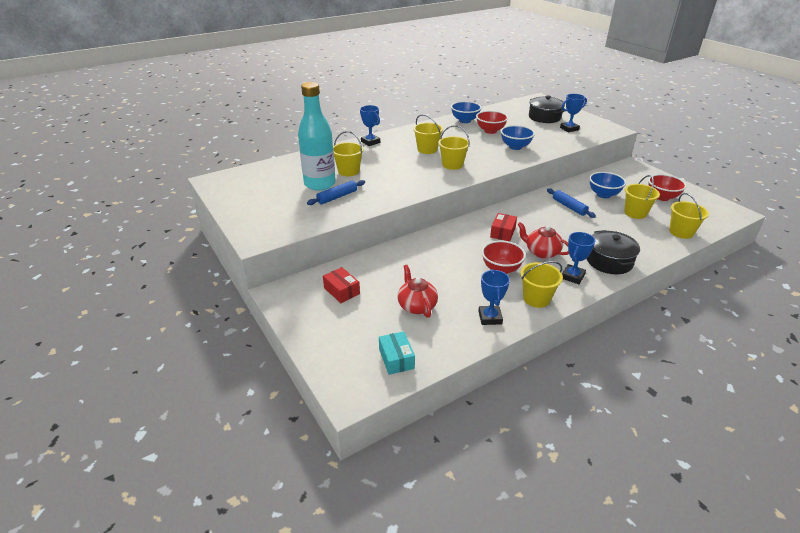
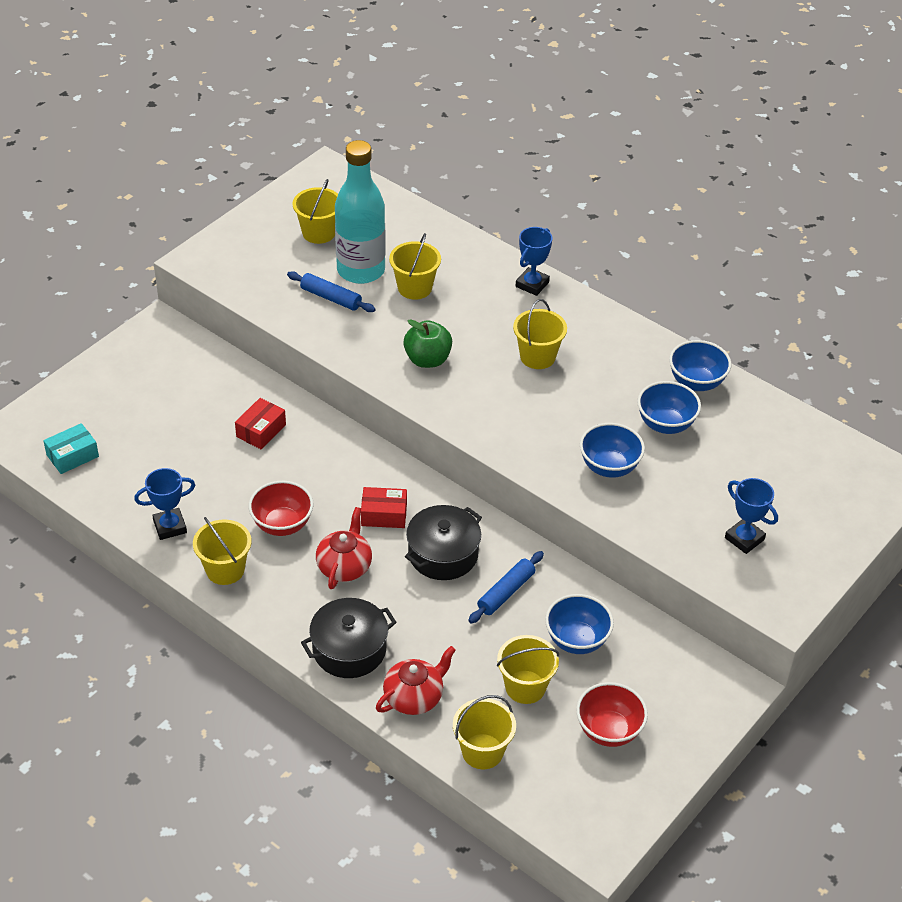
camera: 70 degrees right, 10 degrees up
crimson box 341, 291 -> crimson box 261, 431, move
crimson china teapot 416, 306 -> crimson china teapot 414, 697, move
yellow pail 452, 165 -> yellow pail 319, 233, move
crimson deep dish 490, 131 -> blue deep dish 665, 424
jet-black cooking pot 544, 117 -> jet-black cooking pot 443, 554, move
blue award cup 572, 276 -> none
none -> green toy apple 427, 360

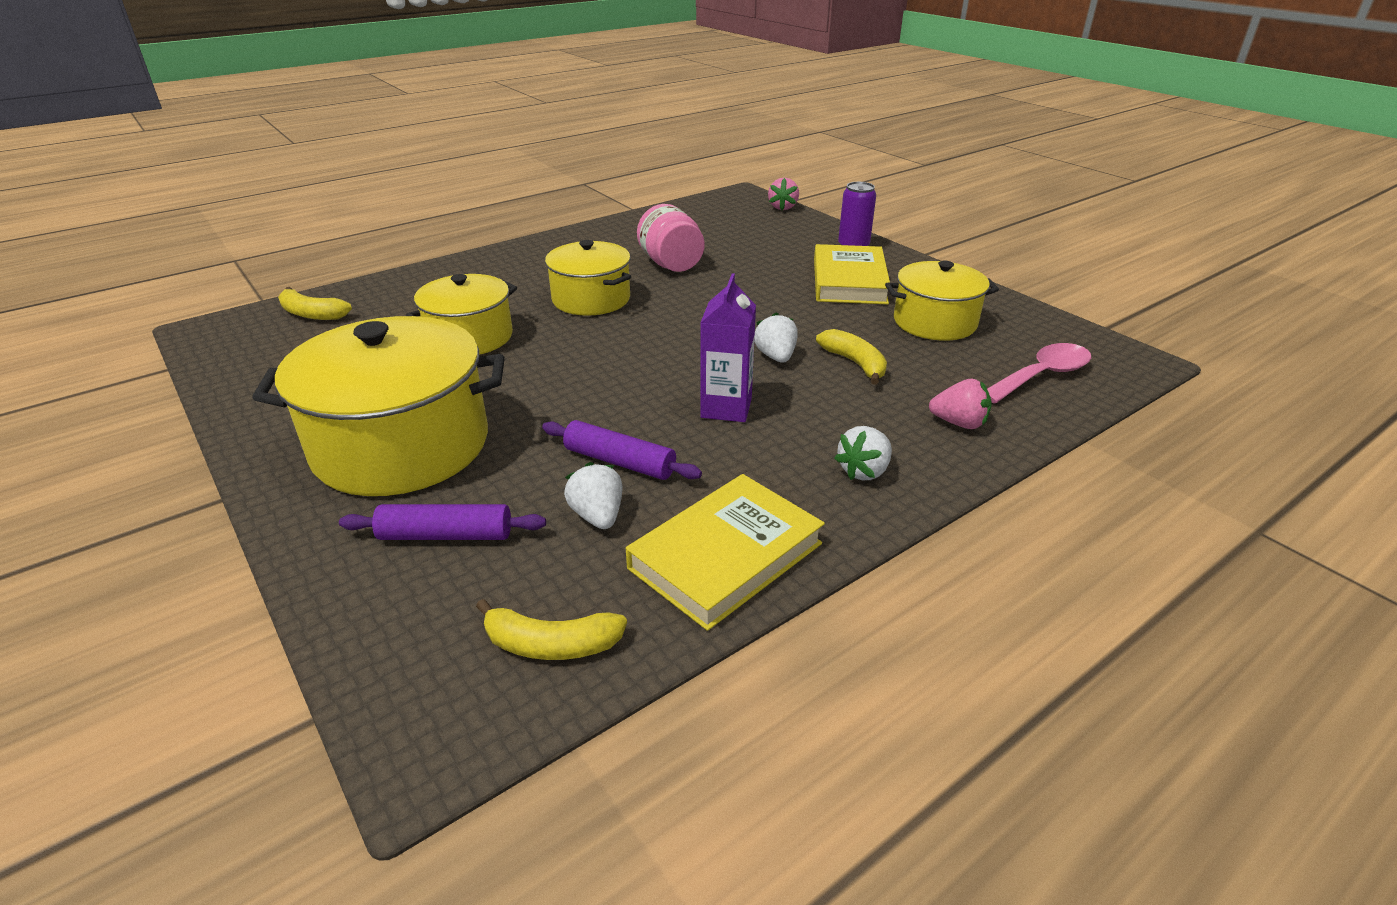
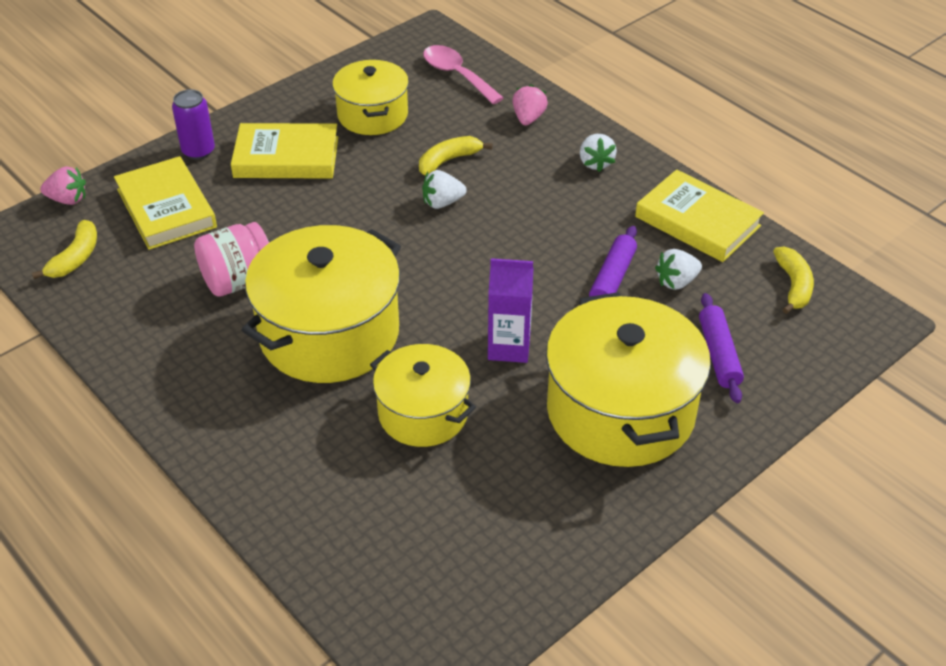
camera: 95 degrees left, 10 degrees up
yellow banana fruit 312, 314 -> yellow banana fruit 76, 258, move
yellow cooking pot 591, 299 -> yellow cooking pot 329, 333, x1.65
royal purple juice carton 726, 408 -> royal purple juice carton 509, 347, move
white berry 864, 471 -> white berry 595, 163, 45 degrees clockwise
none -> yellow hardcover 166, 208

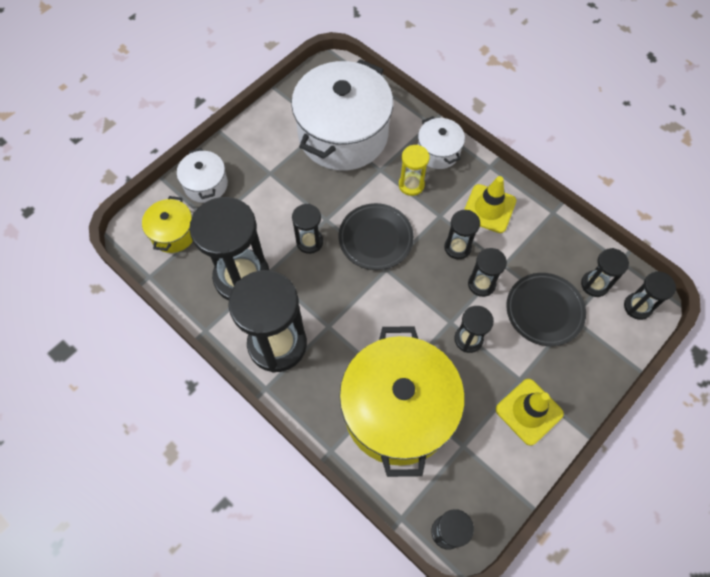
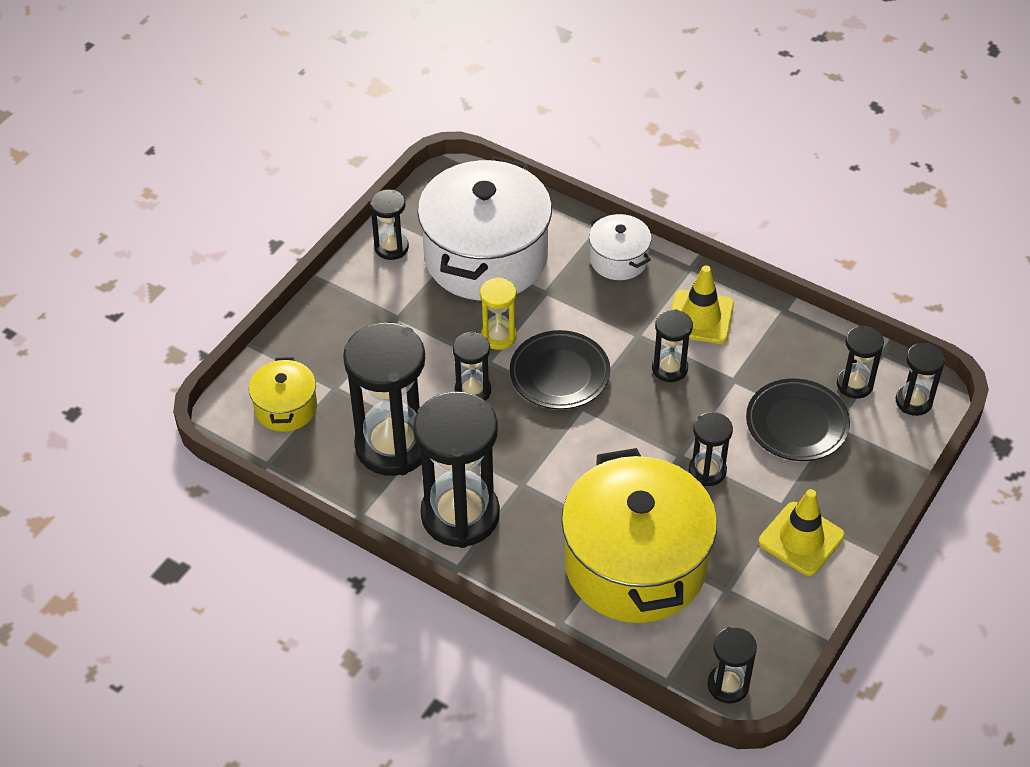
camera: 10 degrees left, 15 degrees down
white cooking pot 206, 184 -> none
yellow hourglass 411, 185 -> yellow hourglass 498, 336, move
jet-black hourglass 481, 284 -> jet-black hourglass 391, 247, move

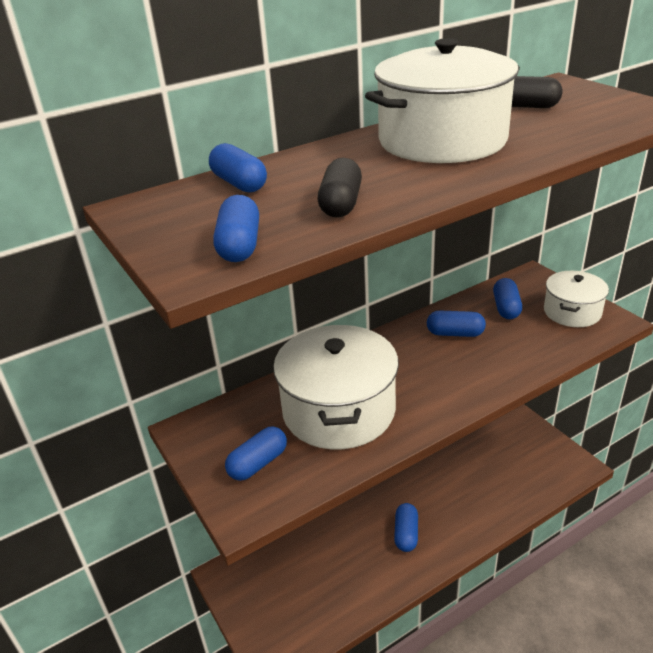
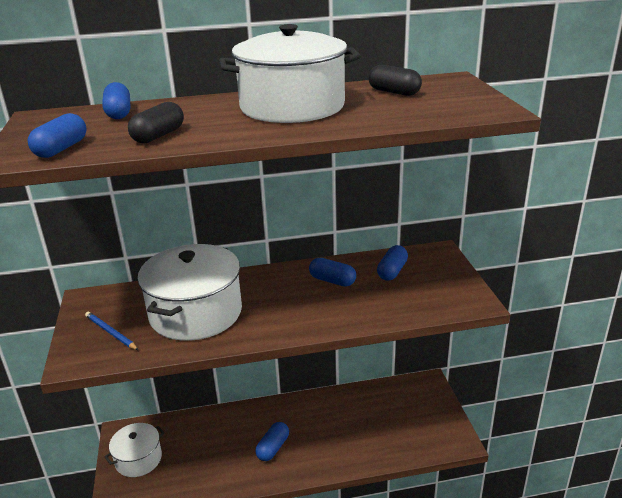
camera: 20 degrees right, 5 degrees down
blue pill 258, 463 -> blue wooden pencil 111, 333
white cooking pot 572, 312 -> white cooking pot 138, 459, move

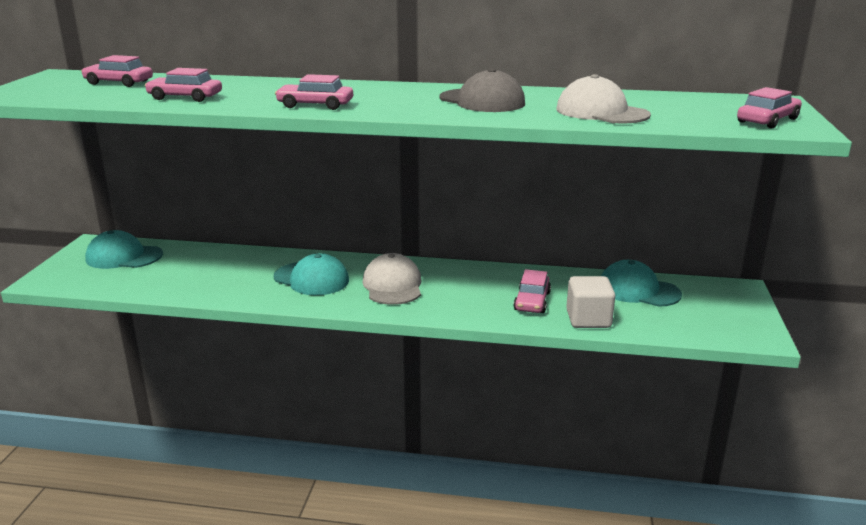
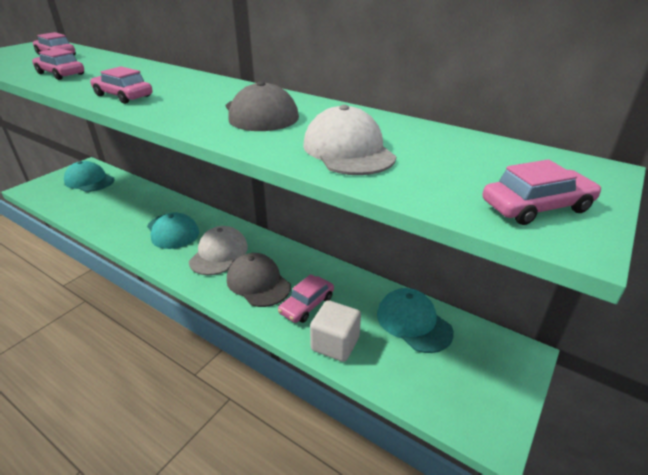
camera: 25 degrees right, 10 degrees up
none -> gray baseball cap 258, 282

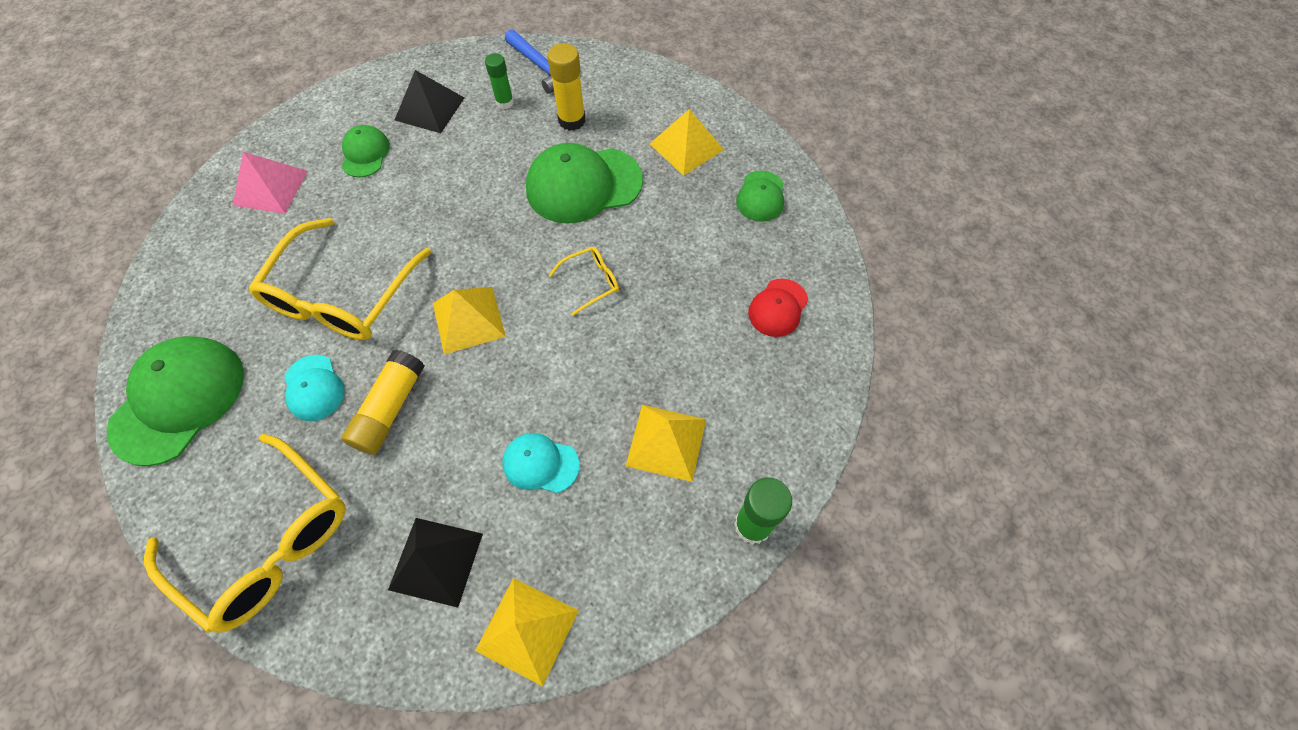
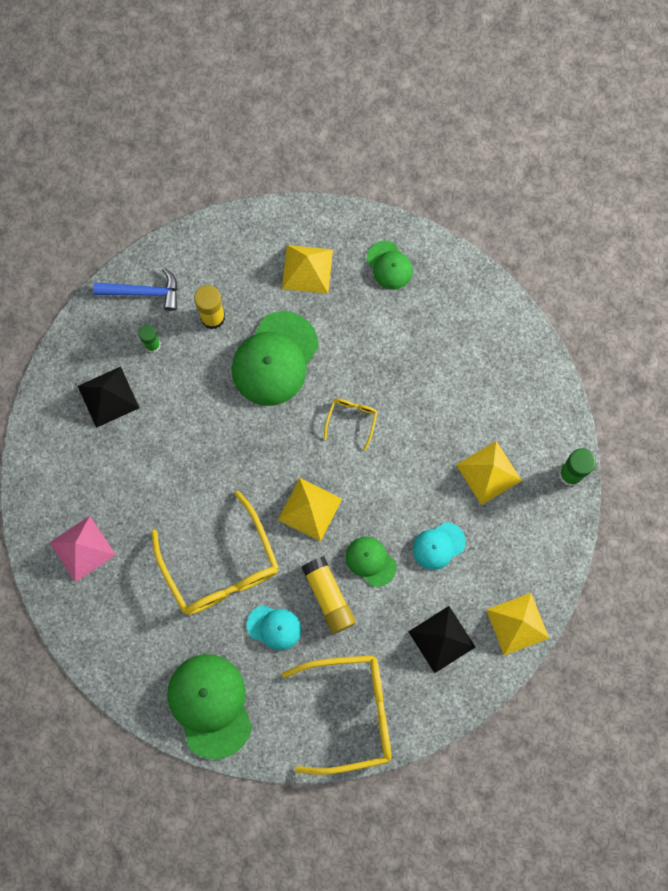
camera: 45 degrees left, 15 degrees up
green baseball cap 365, 153 -> green baseball cap 370, 561, move
crimson baseball cap 778, 308 -> none

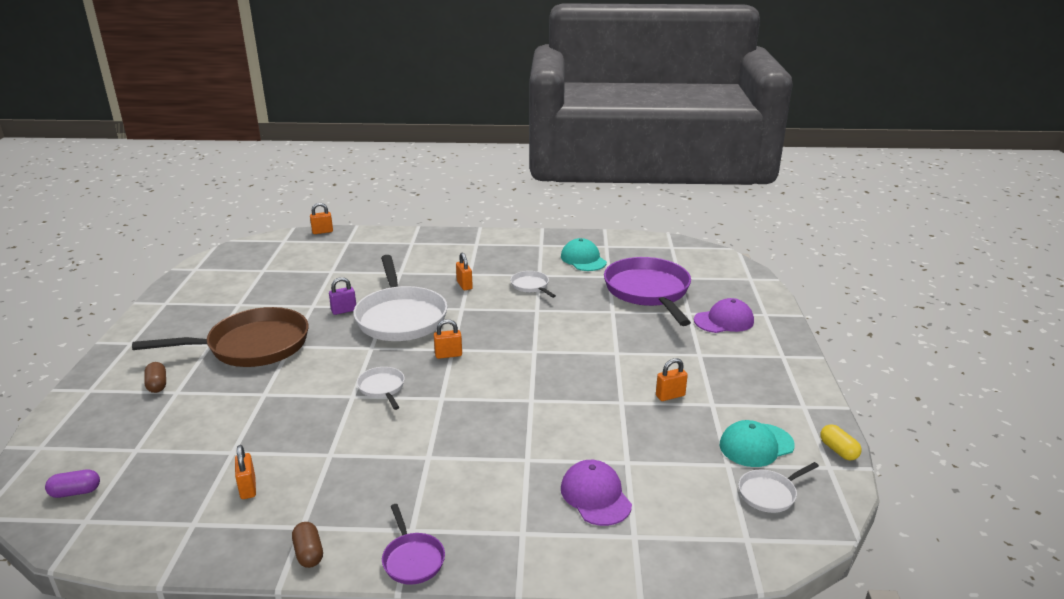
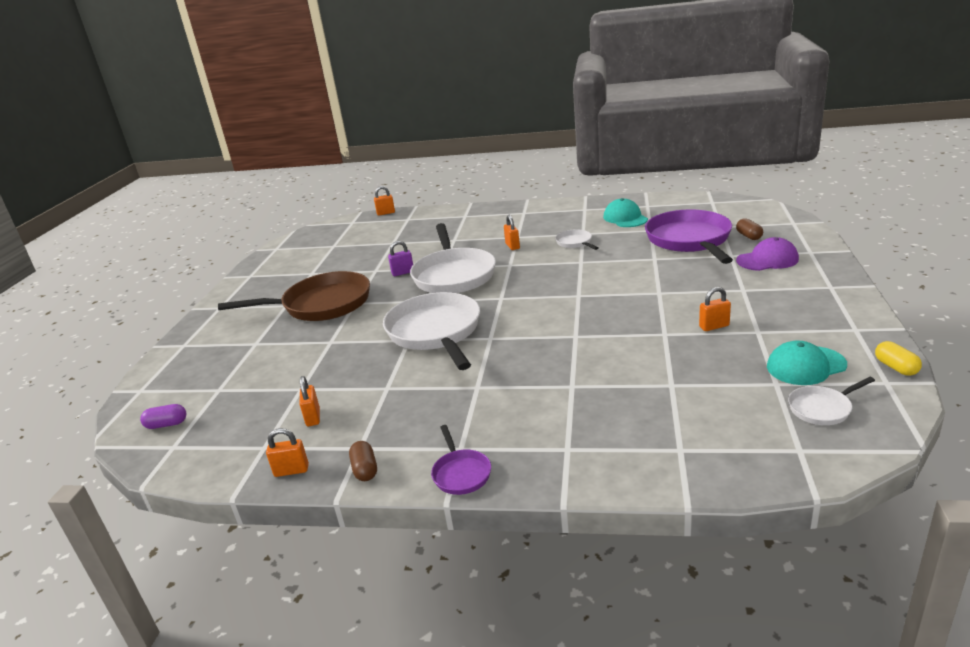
camera: 10 degrees right, 0 degrees up
dark brown pill 157, 385 -> dark brown pill 749, 236, move
white frying pan 382, 388 -> white frying pan 435, 332, x2.22
orange padlock 448, 355 -> orange padlock 291, 470, move
royal purple baseball cap 595, 496 -> none

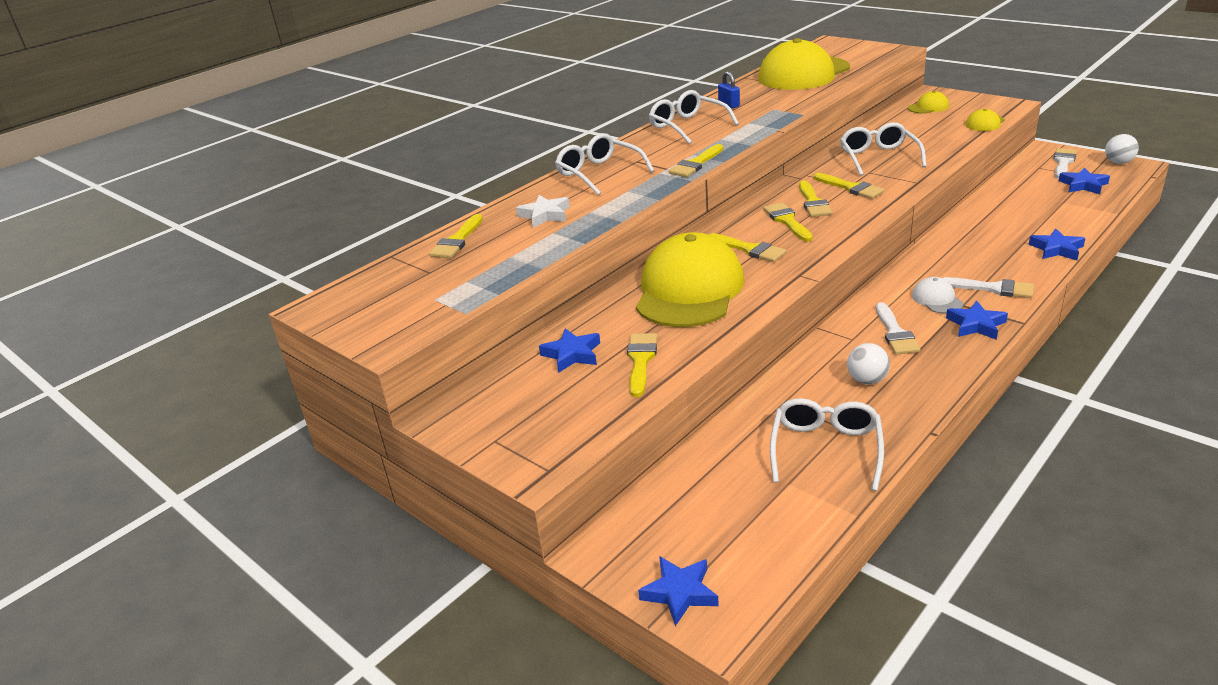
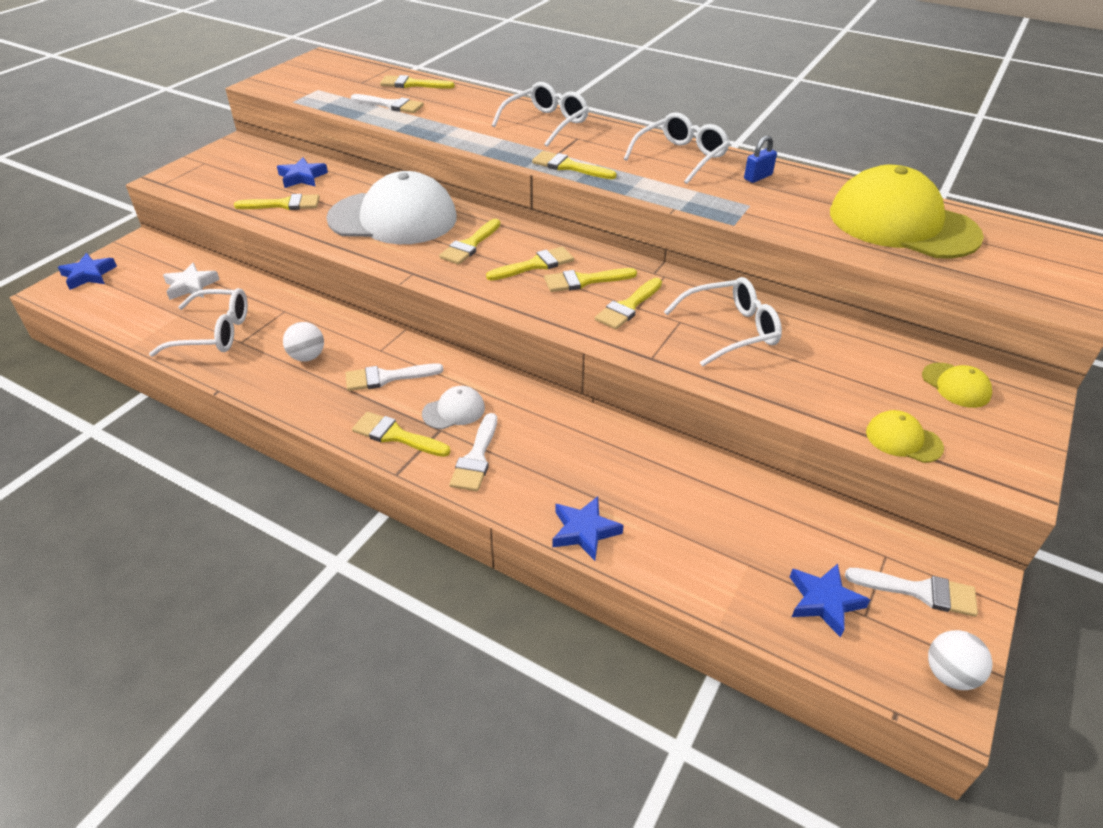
camera: 75 degrees right, 10 degrees up
white star shape 545, 215 -> white star shape 191, 286, move
yellow baseball cap 689, 290 -> white baseball cap 393, 218
blue star shape 976, 325 -> yellow paintbrush 396, 435
none -> white paintbrush 391, 105

